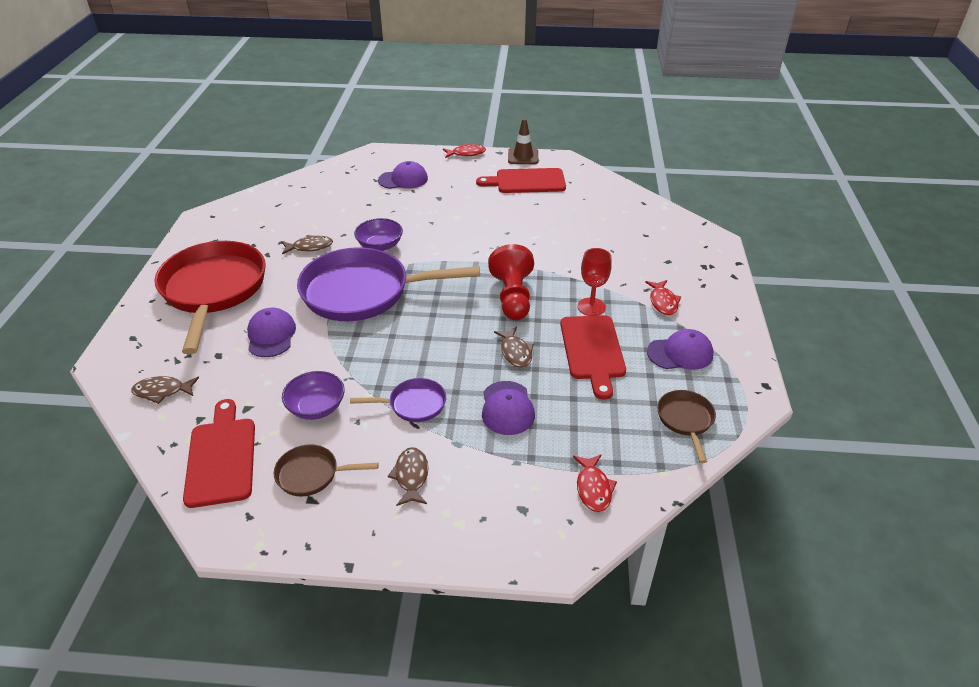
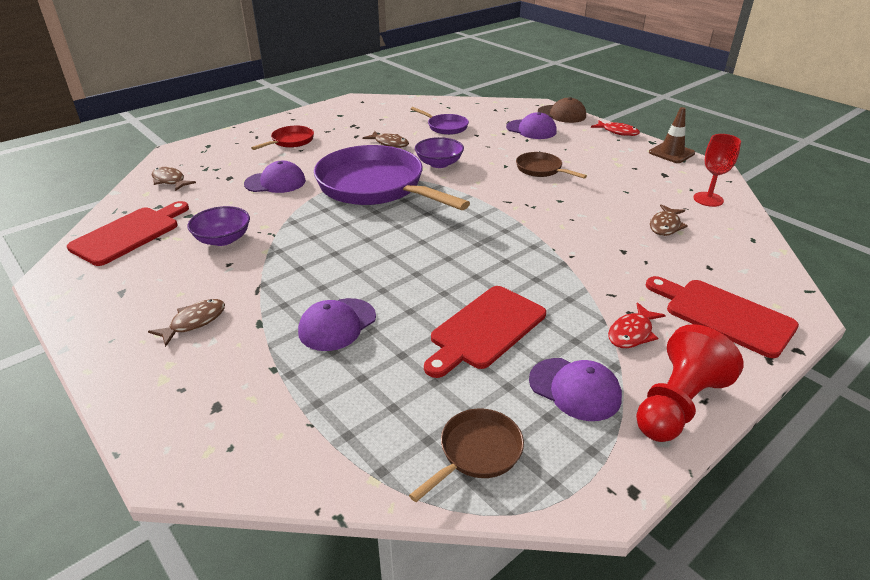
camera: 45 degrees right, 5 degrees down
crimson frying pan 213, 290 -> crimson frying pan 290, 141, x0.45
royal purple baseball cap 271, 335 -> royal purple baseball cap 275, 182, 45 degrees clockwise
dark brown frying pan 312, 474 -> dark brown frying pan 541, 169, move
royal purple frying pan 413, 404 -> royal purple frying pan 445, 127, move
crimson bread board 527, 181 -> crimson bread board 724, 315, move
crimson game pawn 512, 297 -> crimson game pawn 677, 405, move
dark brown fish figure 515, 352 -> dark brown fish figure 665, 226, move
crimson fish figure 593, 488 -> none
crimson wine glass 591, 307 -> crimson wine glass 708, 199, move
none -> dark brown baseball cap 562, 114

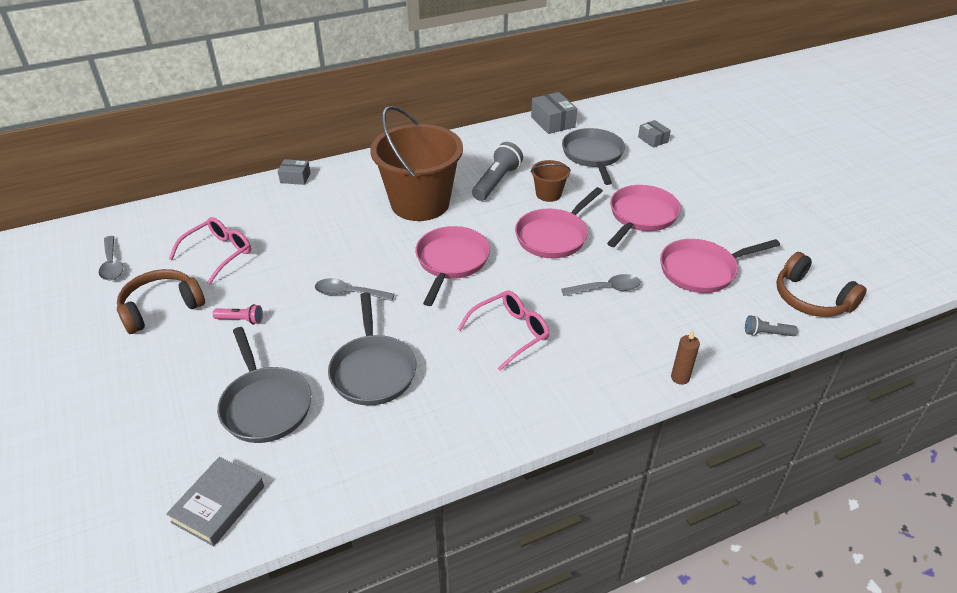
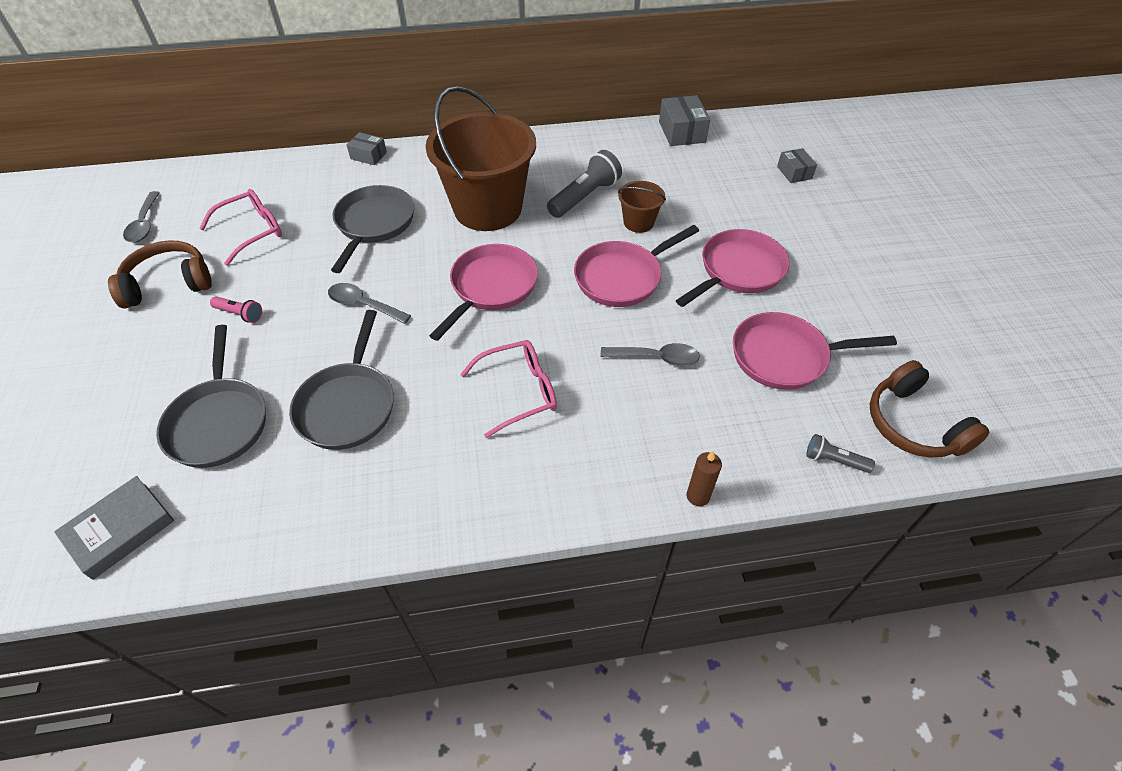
camera: 15 degrees right, 10 degrees up
gray frying pan 593, 156 -> gray frying pan 373, 224, move

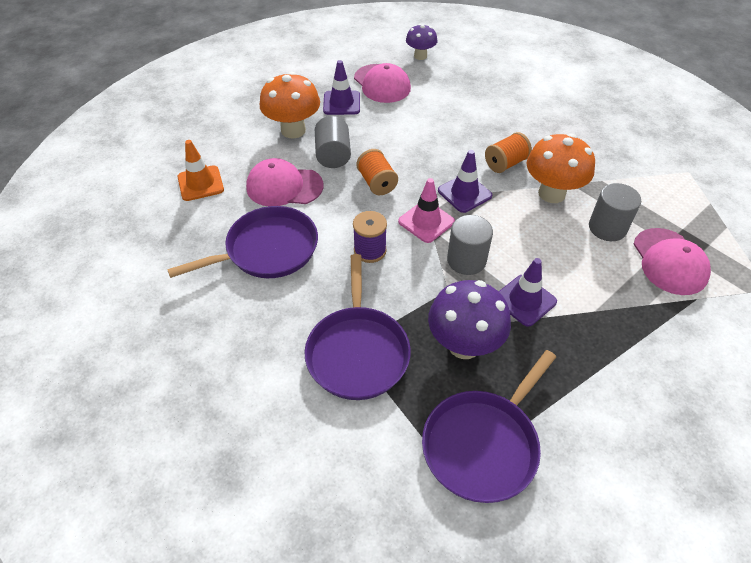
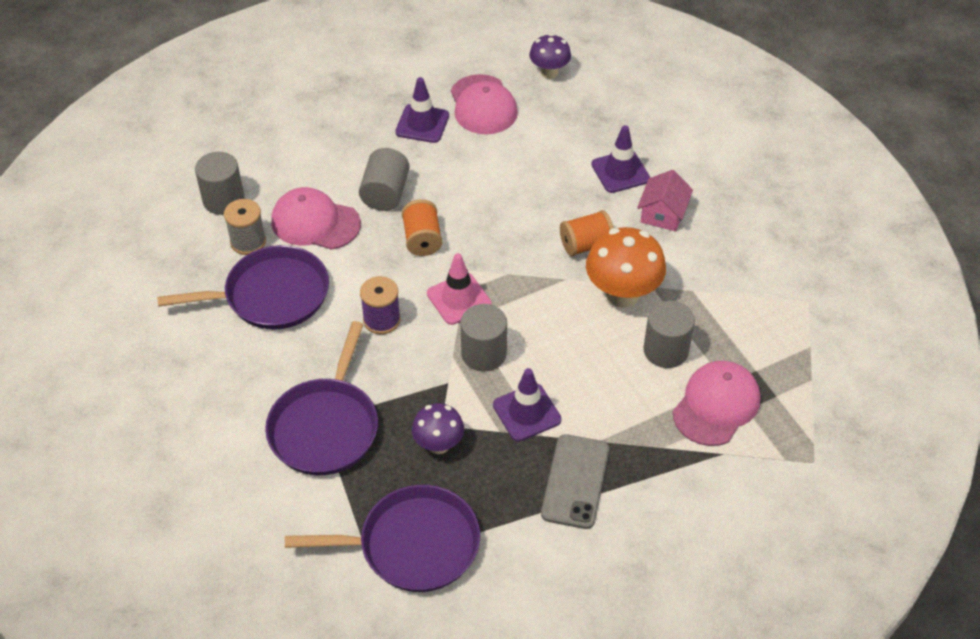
camera: 15 degrees right, 0 degrees up
orange road cone 200, 183 -> gray cylinder 223, 200
orange fungus 293, 130 -> none
royal purple frying pan 483, 444 -> royal purple frying pan 413, 545, 150 degrees counterclockwise
royal purple fungus 464, 345 -> royal purple fungus 438, 445, x0.61
royal purple road cone 464, 193 -> royal purple road cone 620, 172, move
rosy baseball cap 669, 261 -> rosy baseball cap 716, 405, 150 degrees counterclockwise
none -> gray spool 248, 242
none -> gray smartphone 575, 481
none -> rosy house 663, 214

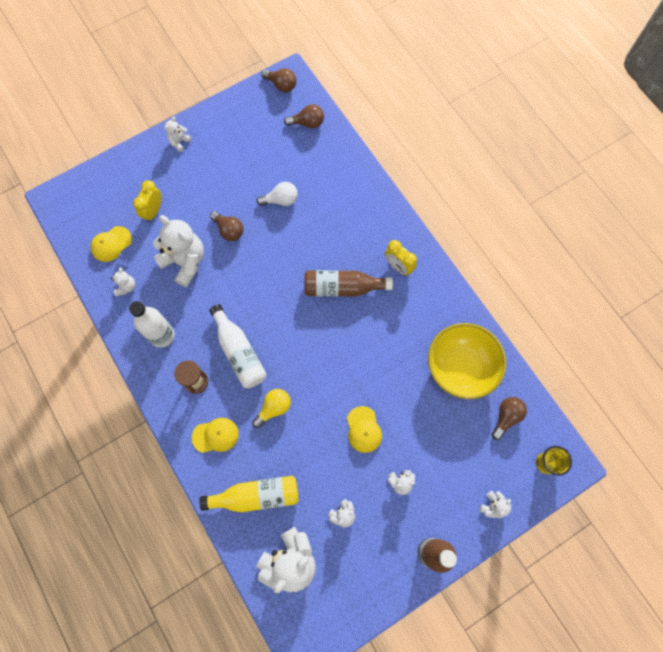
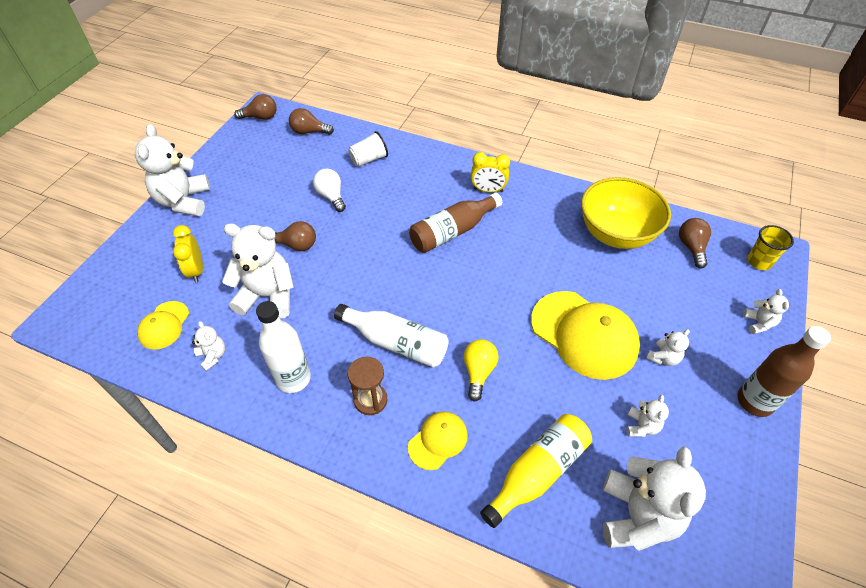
camera: 35 degrees left, 20 degrees down
white teddy bear 179, 142 -> white teddy bear 184, 201, x2.14
white light bulb 281, 200 -> white light bulb 331, 196, 75 degrees counterclockwise
dark brown light bulb 307, 123 -> dark brown light bulb 309, 132, 135 degrees counterclockwise
yellow baseball cap 363, 429 -> yellow baseball cap 584, 334, x1.94
none -> white beaker 369, 159

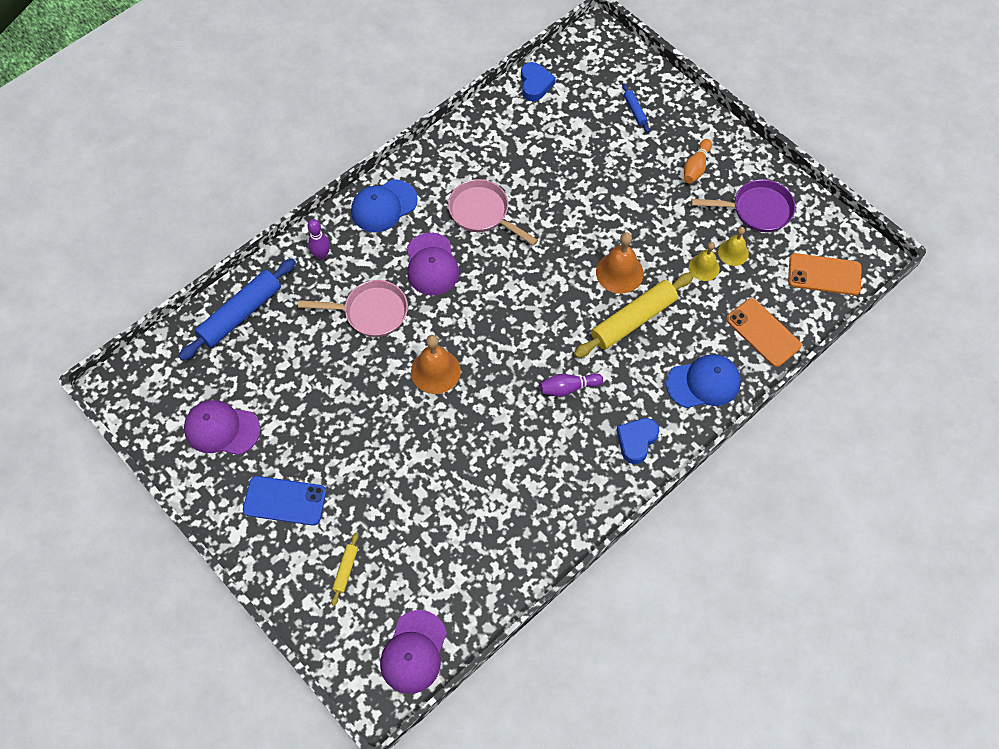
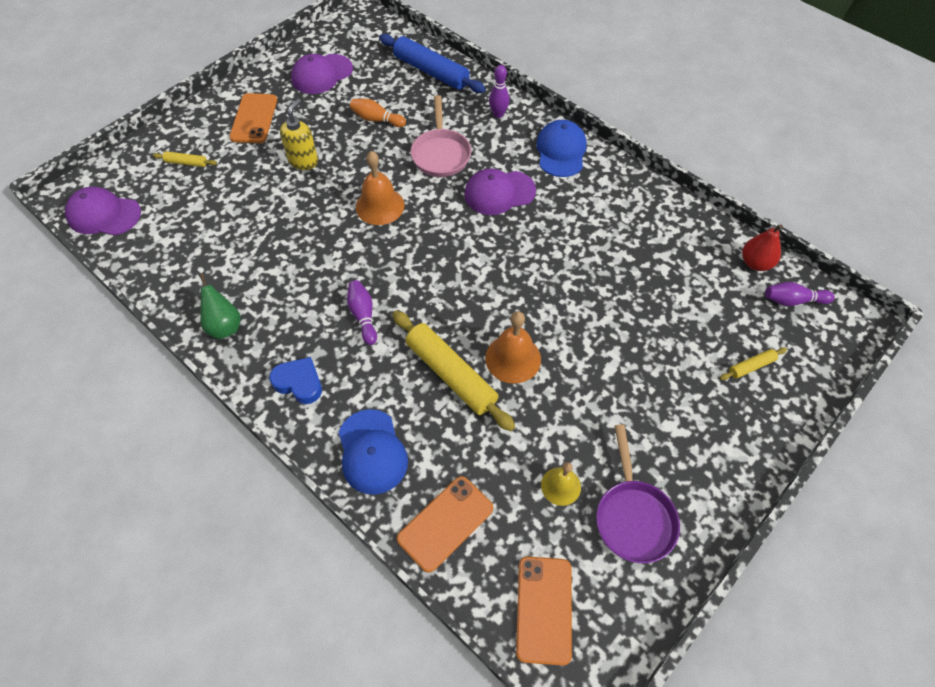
camera: 85 degrees right, 5 degrees down
royal purple baseball cap 221, 429 -> royal purple baseball cap 322, 74, 135 degrees counterclockwise
blue smartphone 285, 501 -> orange smartphone 254, 118
blue baseball cap 383, 206 -> blue baseball cap 561, 151, 45 degrees clockwise
rosy frying pan 482, 213 -> none
blue heart 535, 84 -> crimson pear 755, 263
blue dough roller 634, 111 -> yellow dough roller 751, 366
orange tenpin 696, 167 -> orange tenpin 376, 119, move
yellow school bell 704, 267 -> none
none -> green pear 224, 326
none -> yellow soap dispenser 303, 161
none -> royal purple tenpin 793, 300

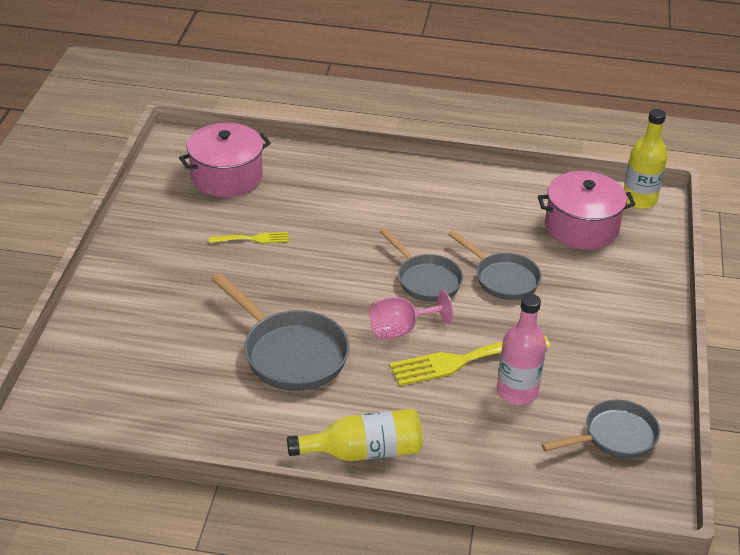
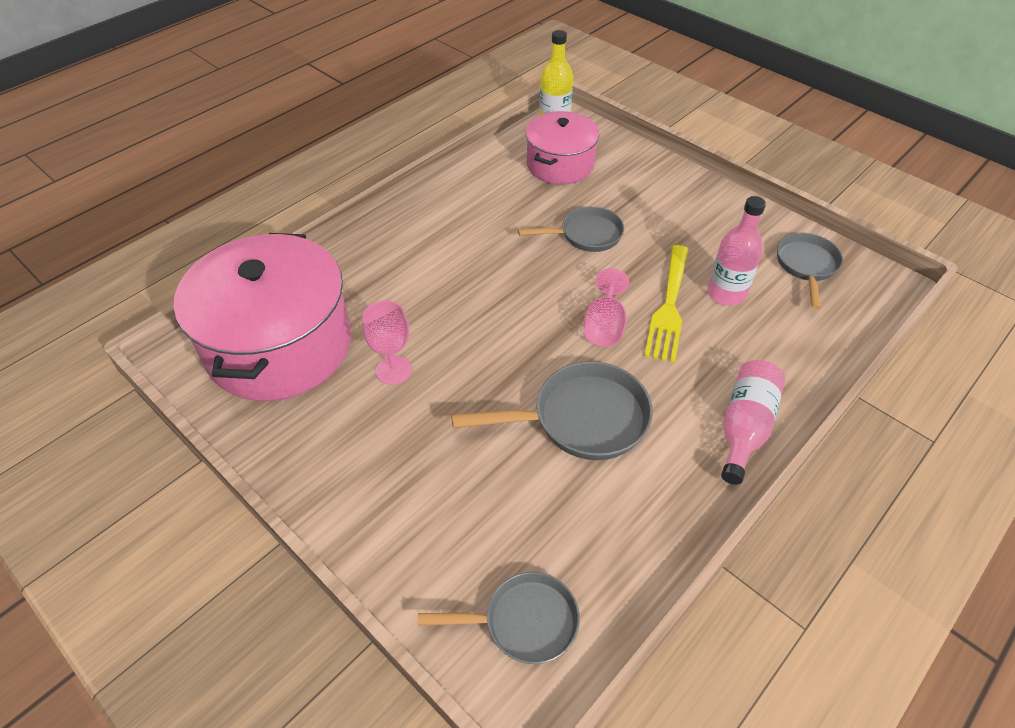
camera: 55 degrees left, 10 degrees up
rosy cooking pot 226, 177 -> rosy cooking pot 279, 346, x1.70
yellow table fork 252, 239 -> rosy wine glass 393, 370
yellow drink bottle 363, 451 -> rosy drink bottle 744, 427
gray frying pan 426, 280 -> gray frying pan 523, 622, move

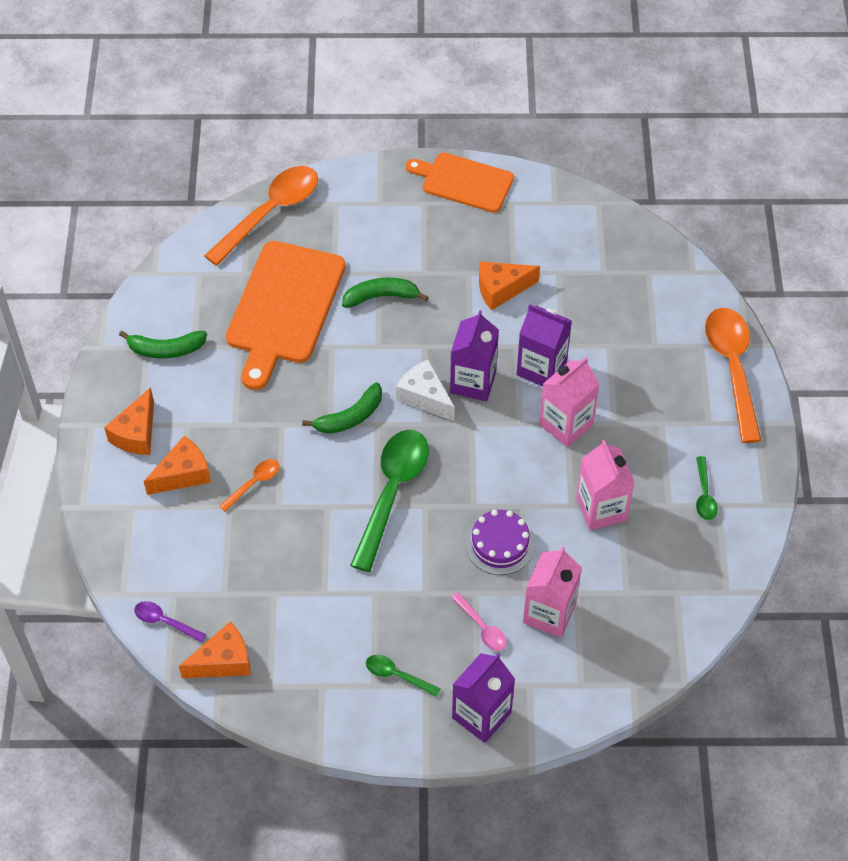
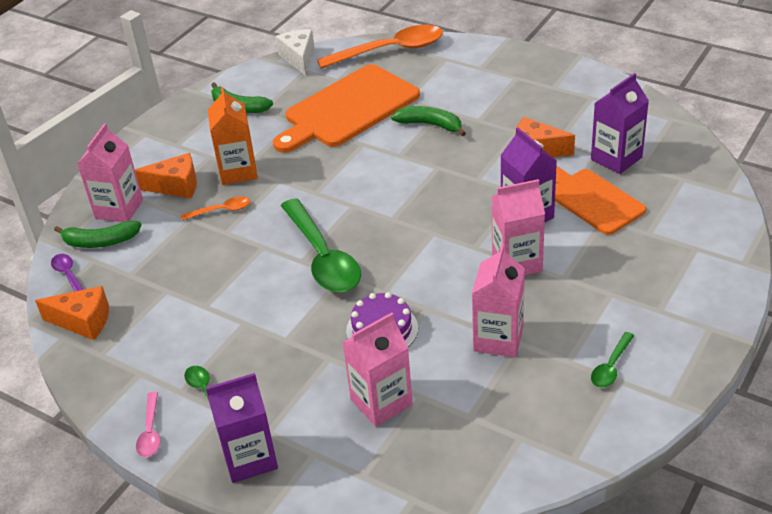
camera: 35 degrees right, 15 degrees down
orange cheese 136, 433 -> none
green banana fruit 350, 417 -> green banana fruit 100, 241, move
green teaspoon 392, 493 -> green teaspoon 322, 257, 105 degrees clockwise
white cheese 425, 397 -> white cheese 299, 58, move
orange bread board 464, 182 -> orange bread board 592, 200, move
royal purple juice carton 473, 382 -> royal purple juice carton 616, 158, move
rosy teaspoon 482, 627 -> rosy teaspoon 150, 431, move
orange teaspoon 732, 369 -> none
none -> rosy juice carton 119, 209
none -> orange juice carton 238, 171

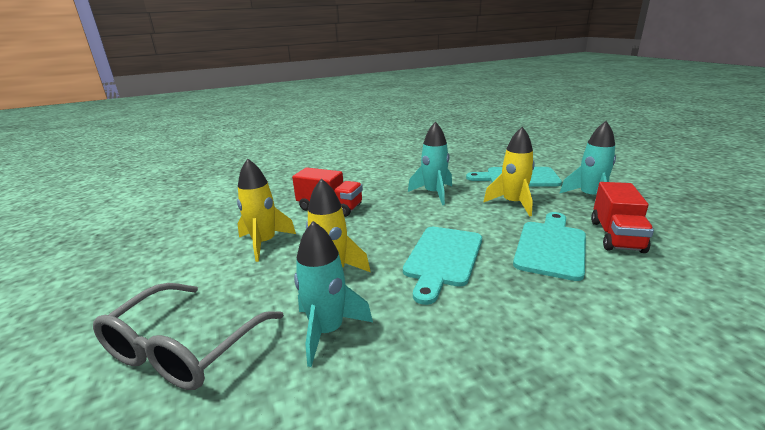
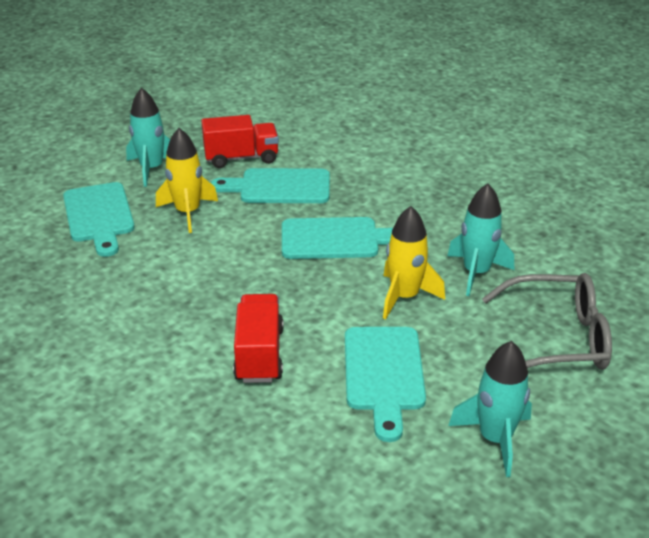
camera: 115 degrees left, 10 degrees up
yellow rocket 264, 243 -> teal bread board 384, 374
teal rocket 434, 194 -> teal rocket 495, 439, move

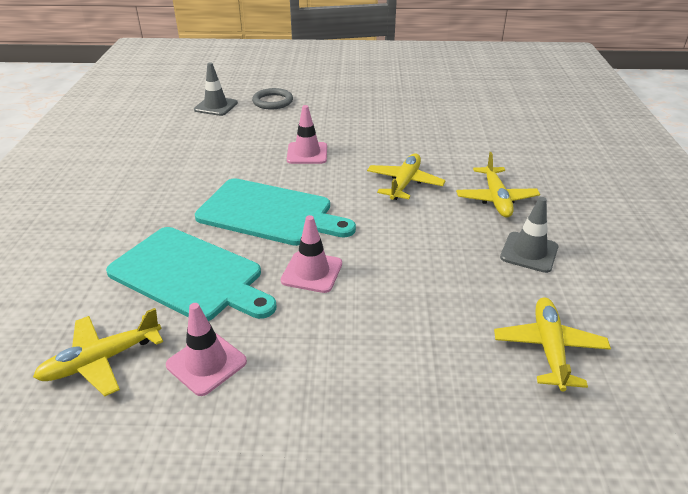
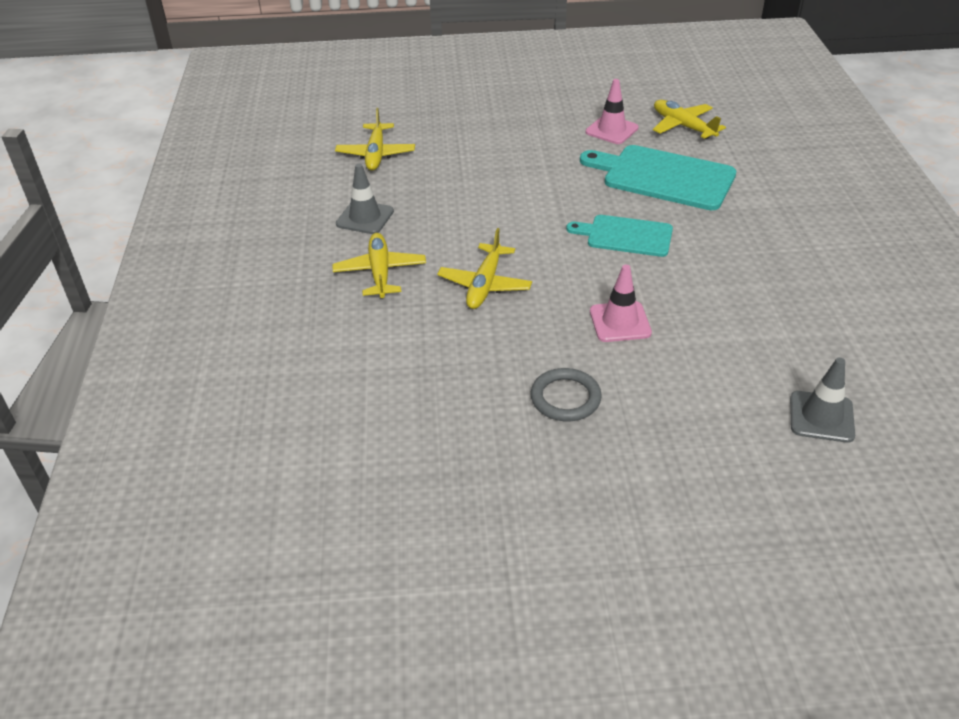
camera: 175 degrees right, 5 degrees up
yellow plane 101, 360 -> yellow plane 683, 126, 90 degrees counterclockwise
teal bread board 269, 213 -> teal bread board 626, 236, x0.63
gray hoop 273, 101 -> gray hoop 565, 398, move
rosy road cone 312, 272 -> none

